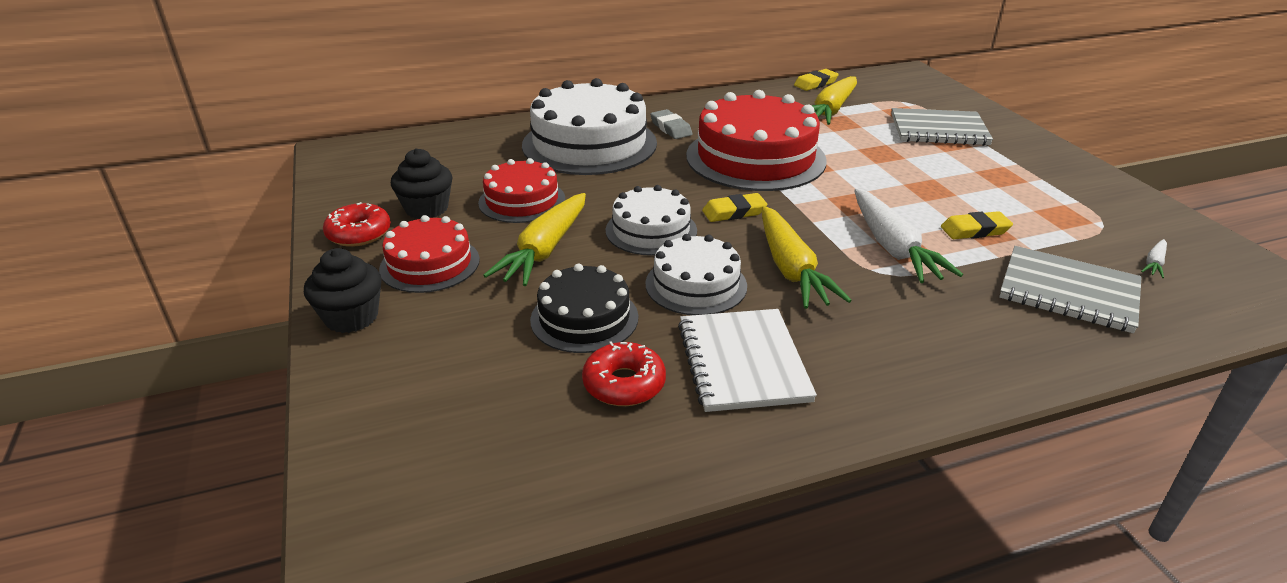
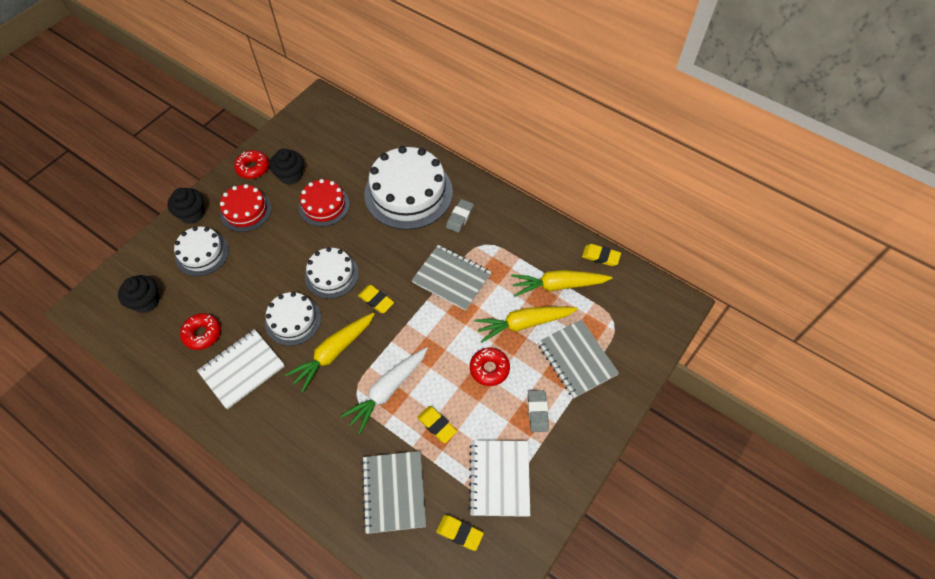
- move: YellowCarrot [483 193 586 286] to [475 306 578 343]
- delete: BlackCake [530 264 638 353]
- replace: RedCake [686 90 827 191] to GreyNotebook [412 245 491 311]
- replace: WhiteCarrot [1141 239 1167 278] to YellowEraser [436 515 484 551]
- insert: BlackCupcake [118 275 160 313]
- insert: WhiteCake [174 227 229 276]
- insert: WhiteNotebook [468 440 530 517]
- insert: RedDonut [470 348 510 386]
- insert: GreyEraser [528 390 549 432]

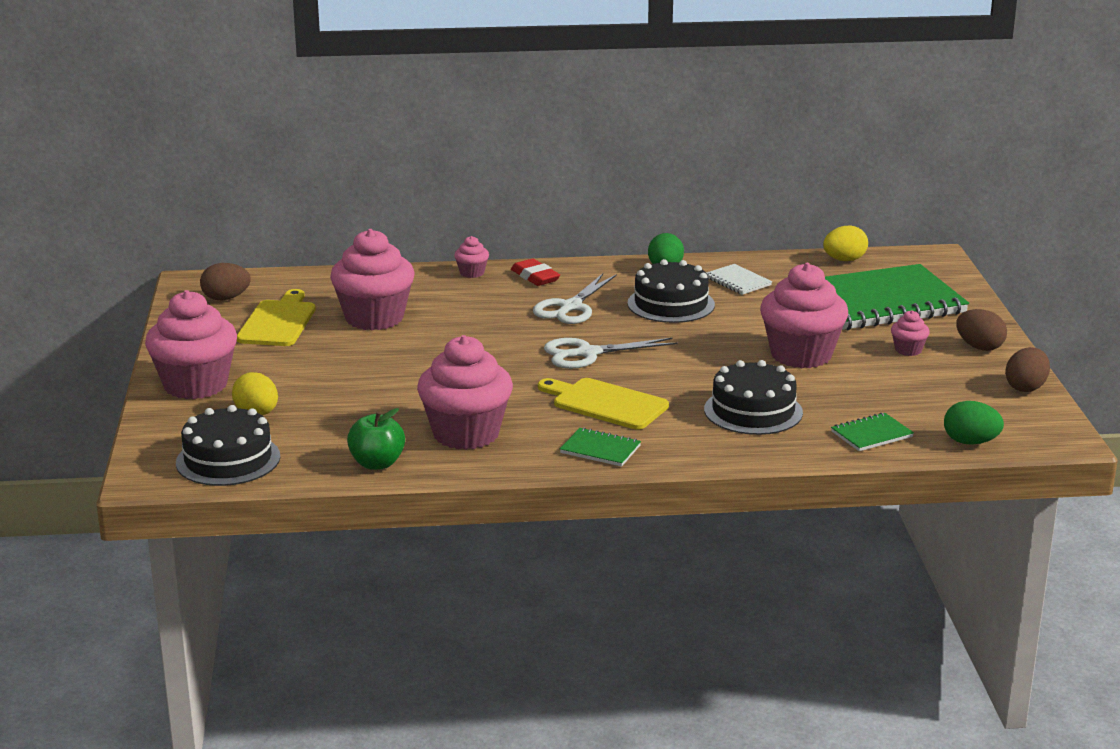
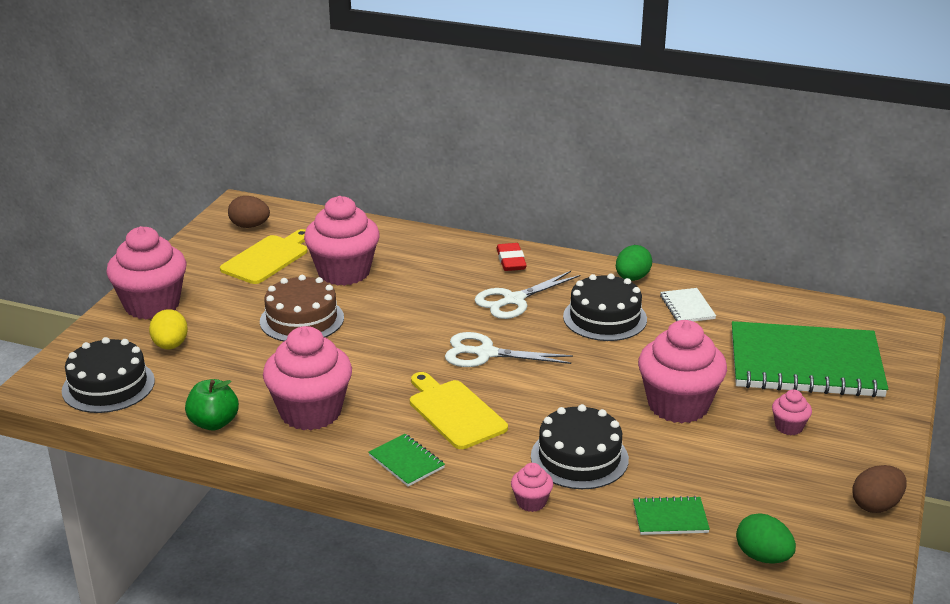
- move: PinkCupcake [454 236 489 278] to [511 463 553 512]
- delete: YellowEgg [823 225 868 261]
- delete: BrownEgg [956 309 1007 351]
- insert: BrownCake [260 275 344 341]

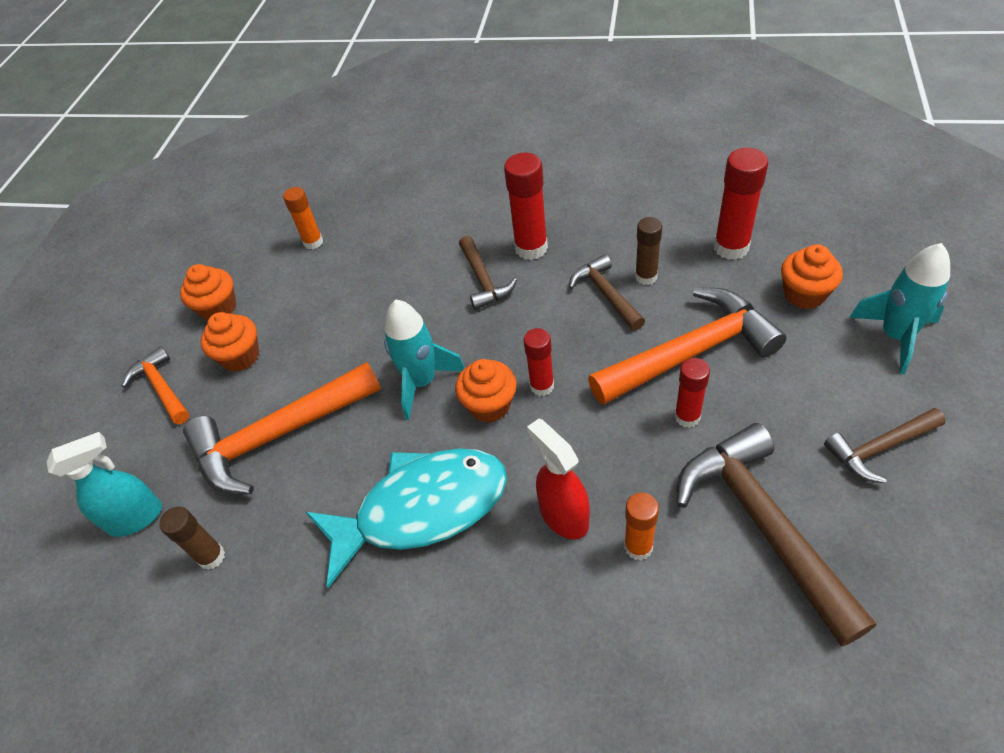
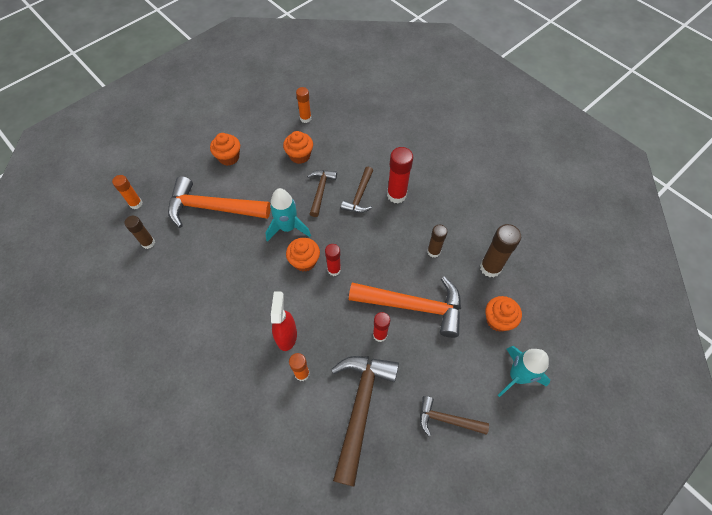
- replace: TurquoiseSprayBottle [47 432 162 537] to OrangeGlueStick [112 175 142 209]
- delete: OrangeHammer [122 346 189 424]
- move: OrangeCupcake [180 264 236 321] to [283 131 313 164]
- delete: TurquoiseFish [306 448 507 588]
- move: BrownHammer [569 254 645 331] to [307 170 337 217]
- recolor: RedGlueStick [714 148 768 260] to BrownGlueStick [480 224 521 277]

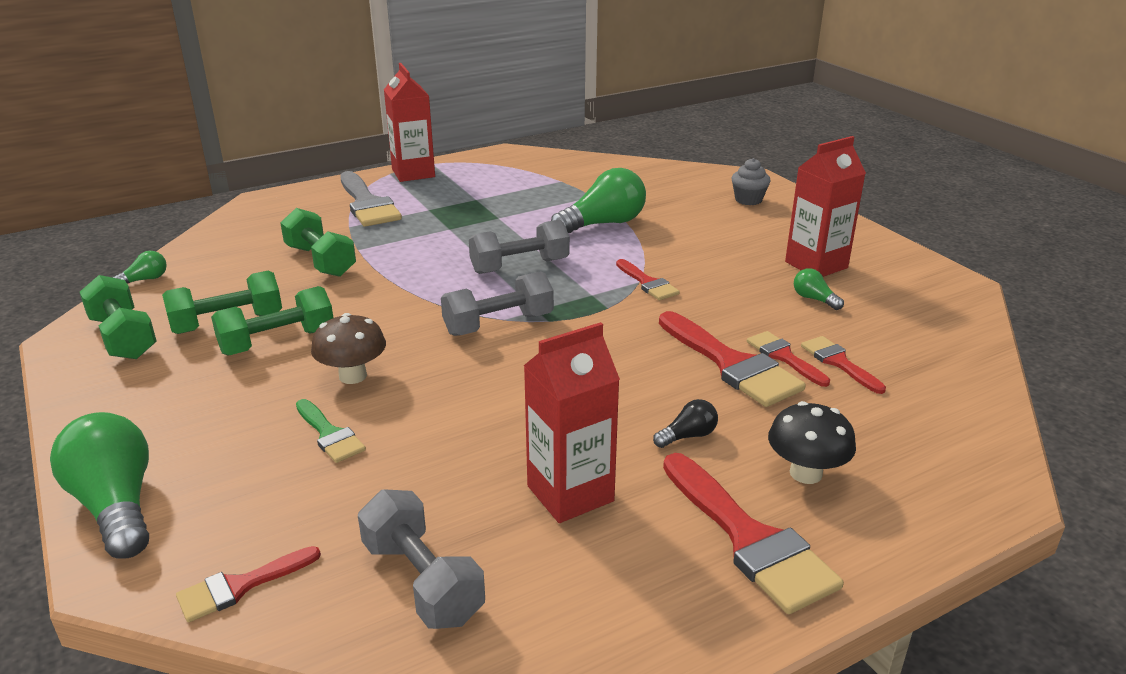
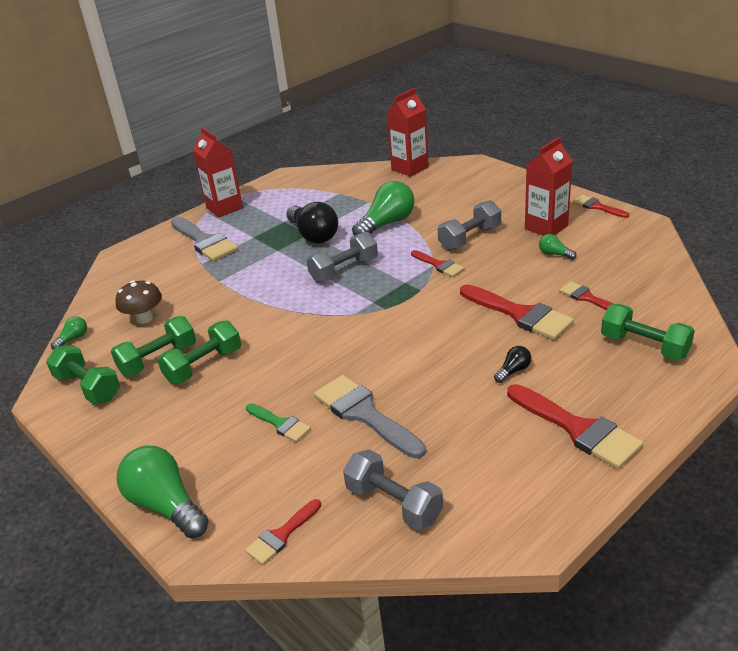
- move: GreenDumbbell [280 208 356 277] to [601 304 695 360]
- move: BrownMushroom [311 313 386 384] to [115 280 162 324]
- move: GreyDumbbell [441 271 554 336] to [438 200 501 251]
- move: RedCarton [524 322 620 523] to [387 88 429 177]
- delete: GreyCupcake [731 158 771 205]
- move: RedBrush [747 331 830 387] to [573 195 629 218]
- delete: BlackMushroom [768 401 856 484]
- insert: BlackLightBulb [286 202 338 243]
- insert: GreyBrush [314 375 426 459]

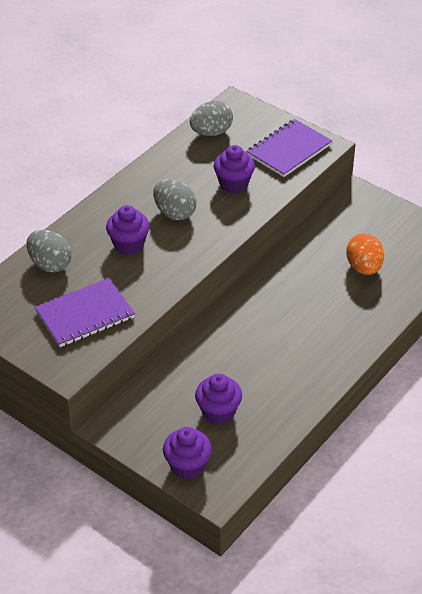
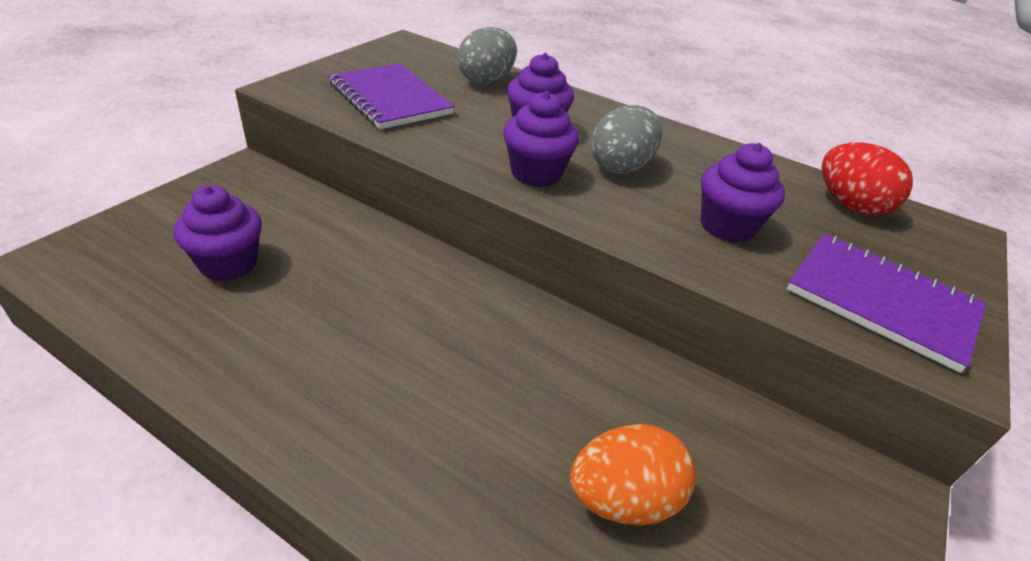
- move: PurpleCupcake [163 427 212 479] to [503 91 579 187]
- recolor: GreyEgg [190 101 233 136] to RedEgg [822 142 913 216]

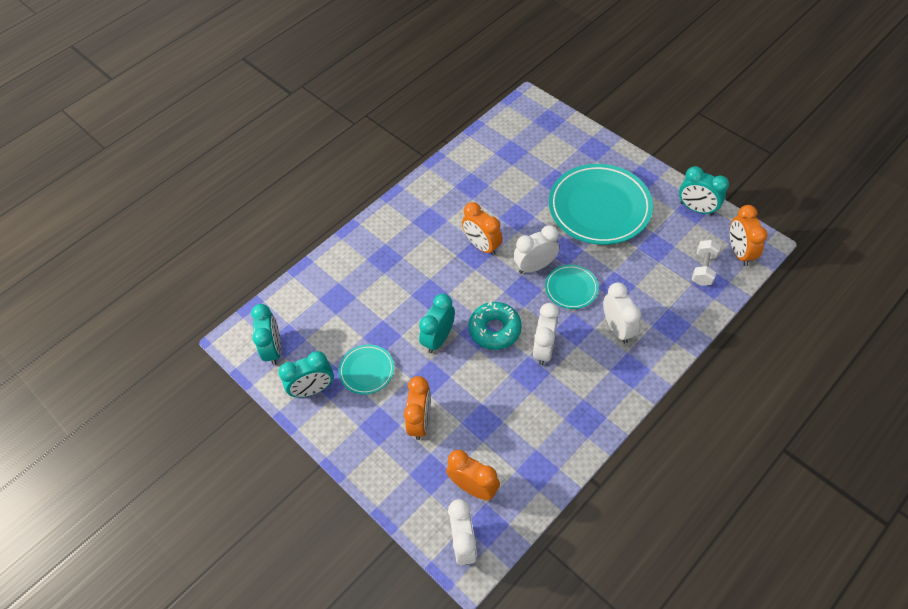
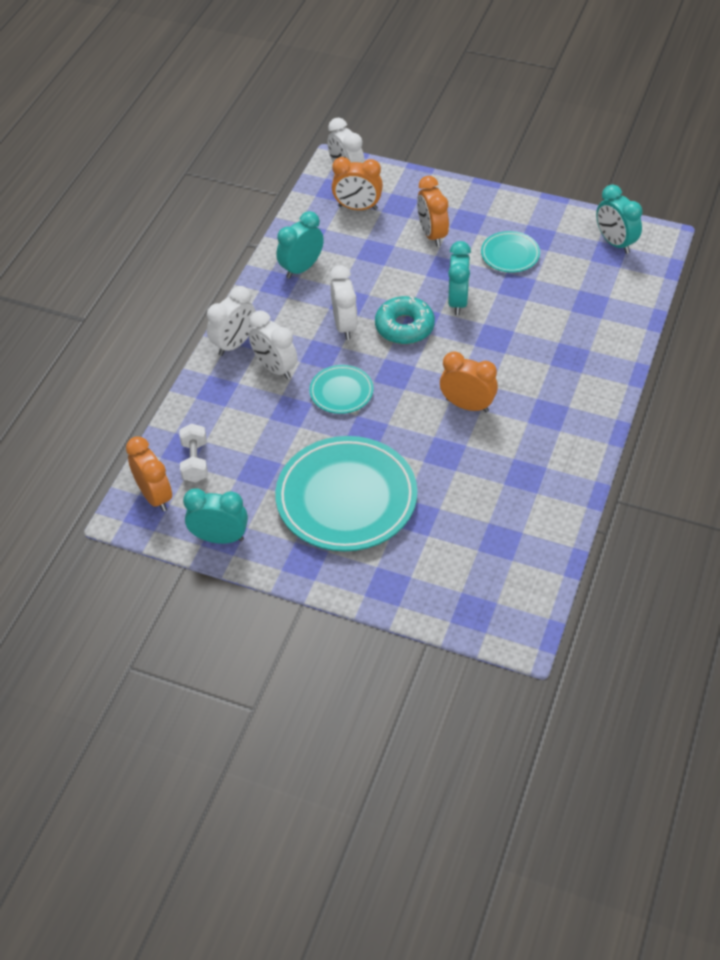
- move: TurquoiseClock [278 351 334 398] to [276 211 324 279]
- move: WhiteClock [513 225 559 274] to [207 286 256 356]

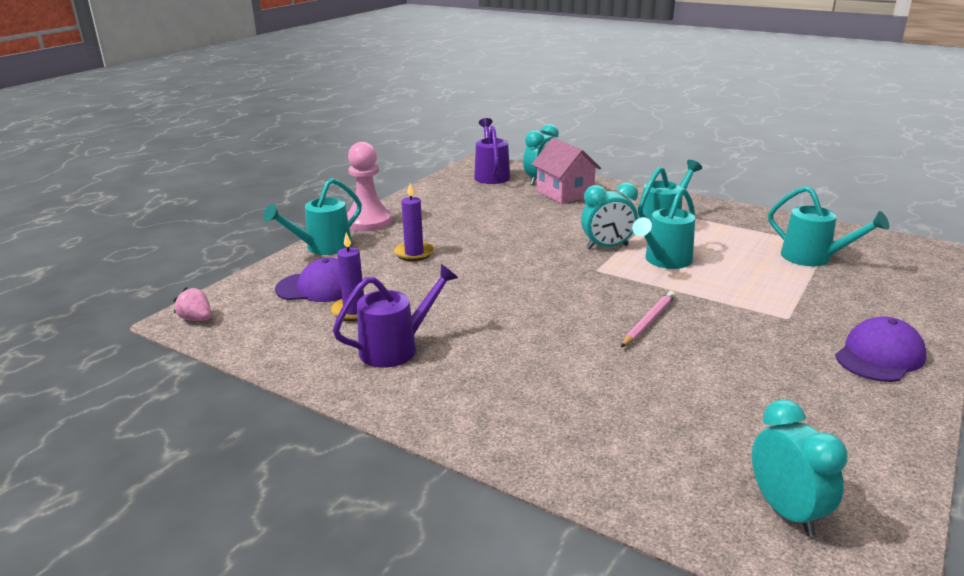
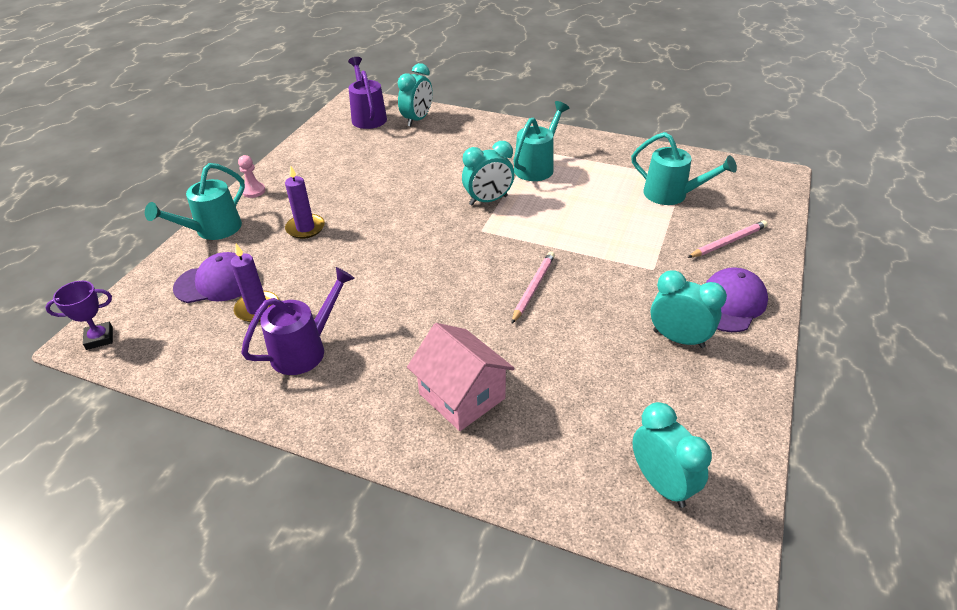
- replace: PinkStrawberry [173 287 211 321] to PurpleTrophy [45 281 113 350]
- resize: PinkPawn [347 142 392 231] = [238 155 265 198] x0.50
- move: PinkHouse [531 138 601 204] to [407 323 515 431]
- delete: TurquoiseWateringCan [632 188 695 269]
- insert: TurquoiseClock [650 270 727 348]
- insert: PinkPencil [687 220 768 258]

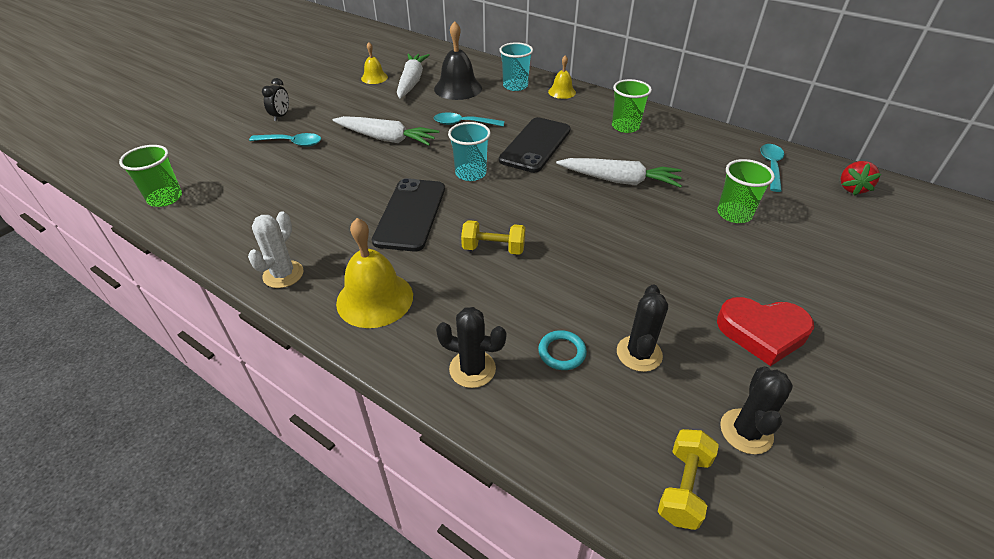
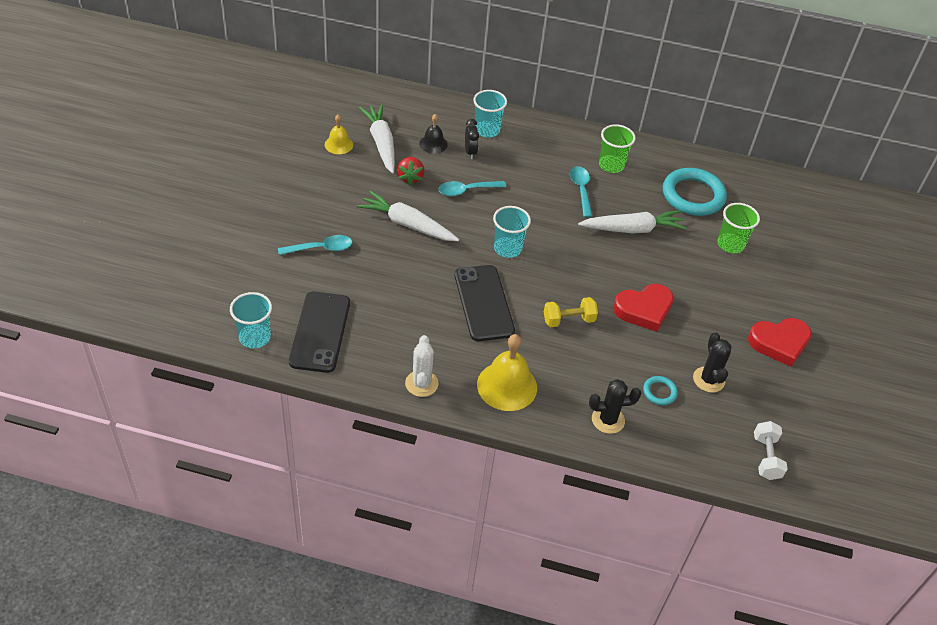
- recolor: GreenCup [119 145 182 207] to TurquoiseCup [230 292 272 348]
- move: BlackClock [262 78 289 121] to [465 119 479 159]
- rotate: WhiteCarrot [333 116 439 146] = [357 191 459 241] 150 degrees counterclockwise
- resize: BlackBell [434 21 482 100] = [419 114 448 154] x0.57
- move: BlackPhone [499 117 570 173] to [289 292 350 373]
- delete: YellowBell [548 55 576 99]
- recolor: YellowDumbbell [658 429 719 530] to WhiteDumbbell [754 421 788 480]
- delete: BlackCactus [720 366 793 454]
- move: TurquoiseSpoon [760 144 784 192] to [570 166 593 218]
- move: RedStrawberry [841 161 881 196] to [397 157 425 185]
- insert: RedHeart [613 284 674 332]
- insert: TurquoiseRing [663 168 727 216]

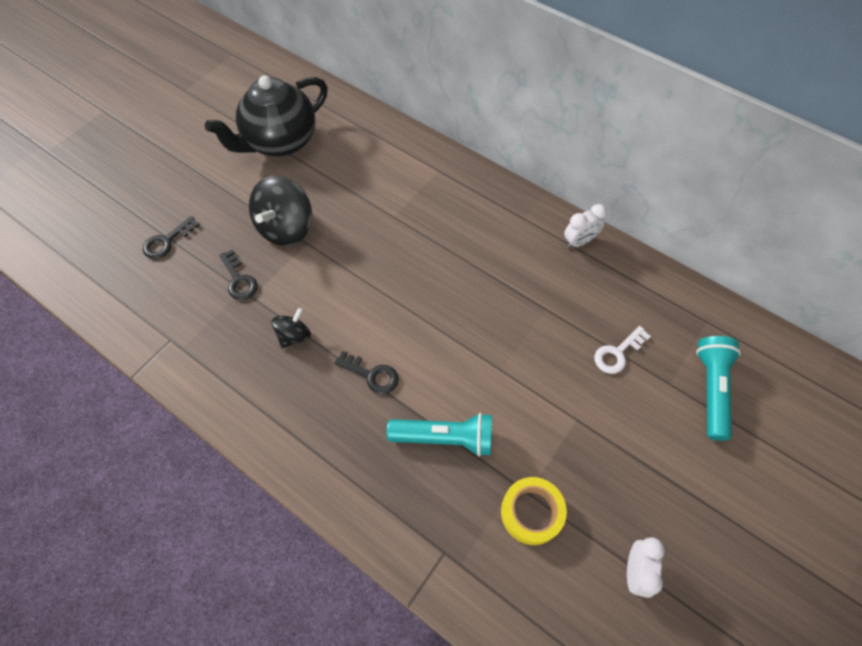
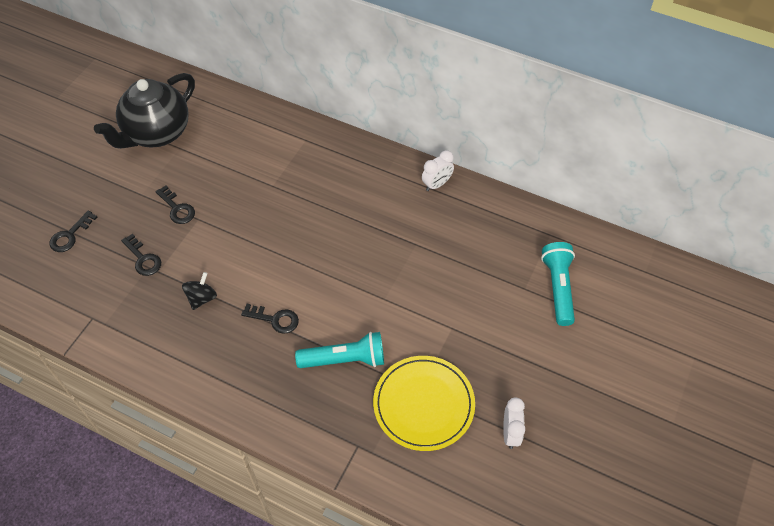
- replace: BlackSpinningTop [249 176 312 246] to BlackKey [155 185 195 224]
- replace: YellowTape [501 477 567 545] to YellowPlate [373 356 475 451]
- delete: WhiteKey [594 326 651 374]

